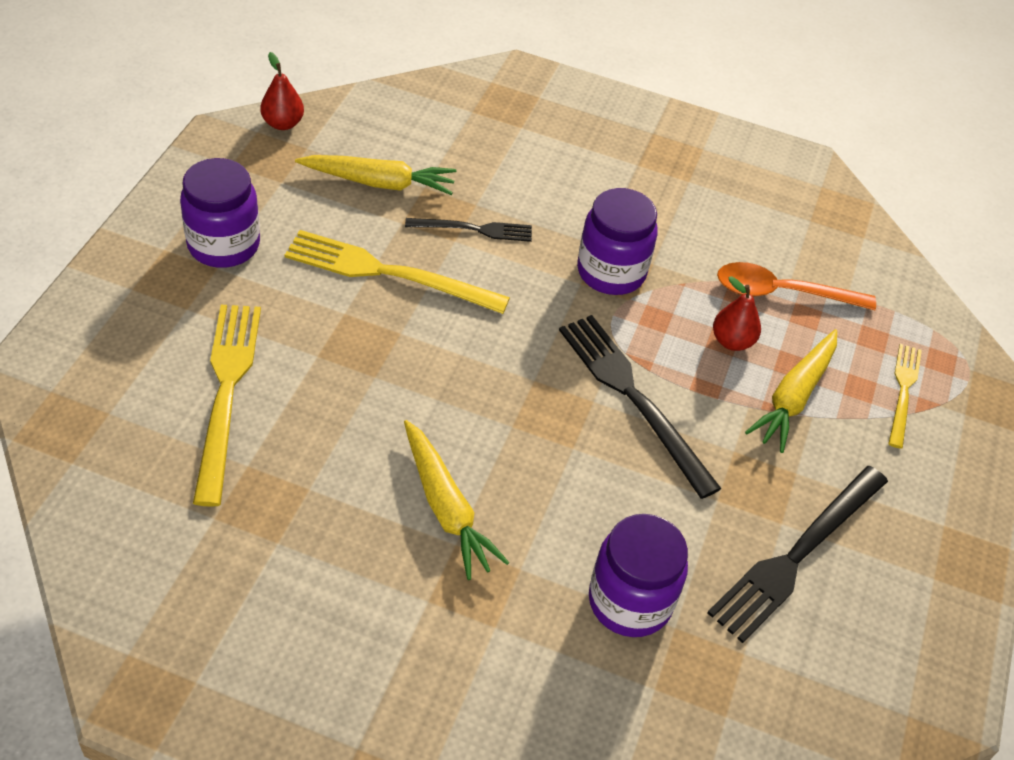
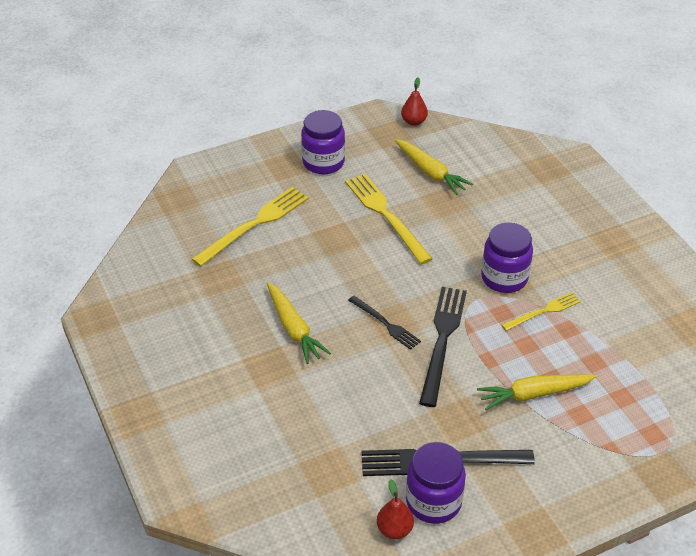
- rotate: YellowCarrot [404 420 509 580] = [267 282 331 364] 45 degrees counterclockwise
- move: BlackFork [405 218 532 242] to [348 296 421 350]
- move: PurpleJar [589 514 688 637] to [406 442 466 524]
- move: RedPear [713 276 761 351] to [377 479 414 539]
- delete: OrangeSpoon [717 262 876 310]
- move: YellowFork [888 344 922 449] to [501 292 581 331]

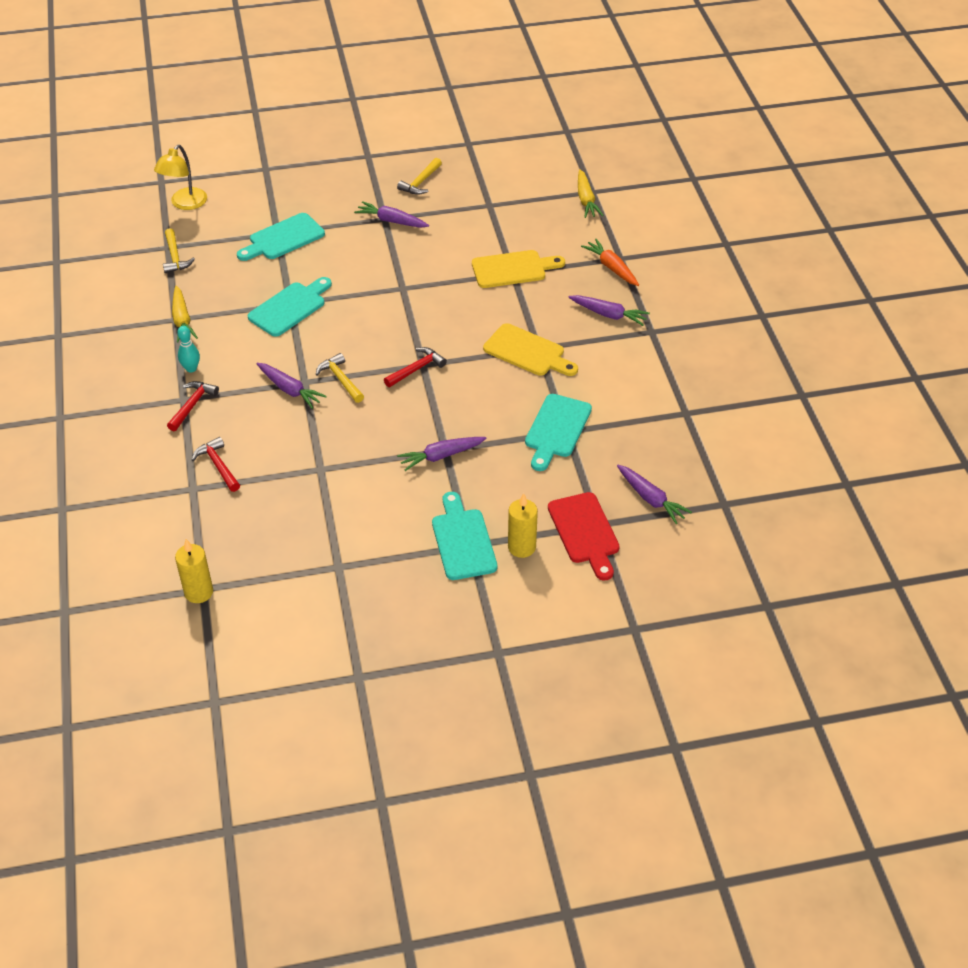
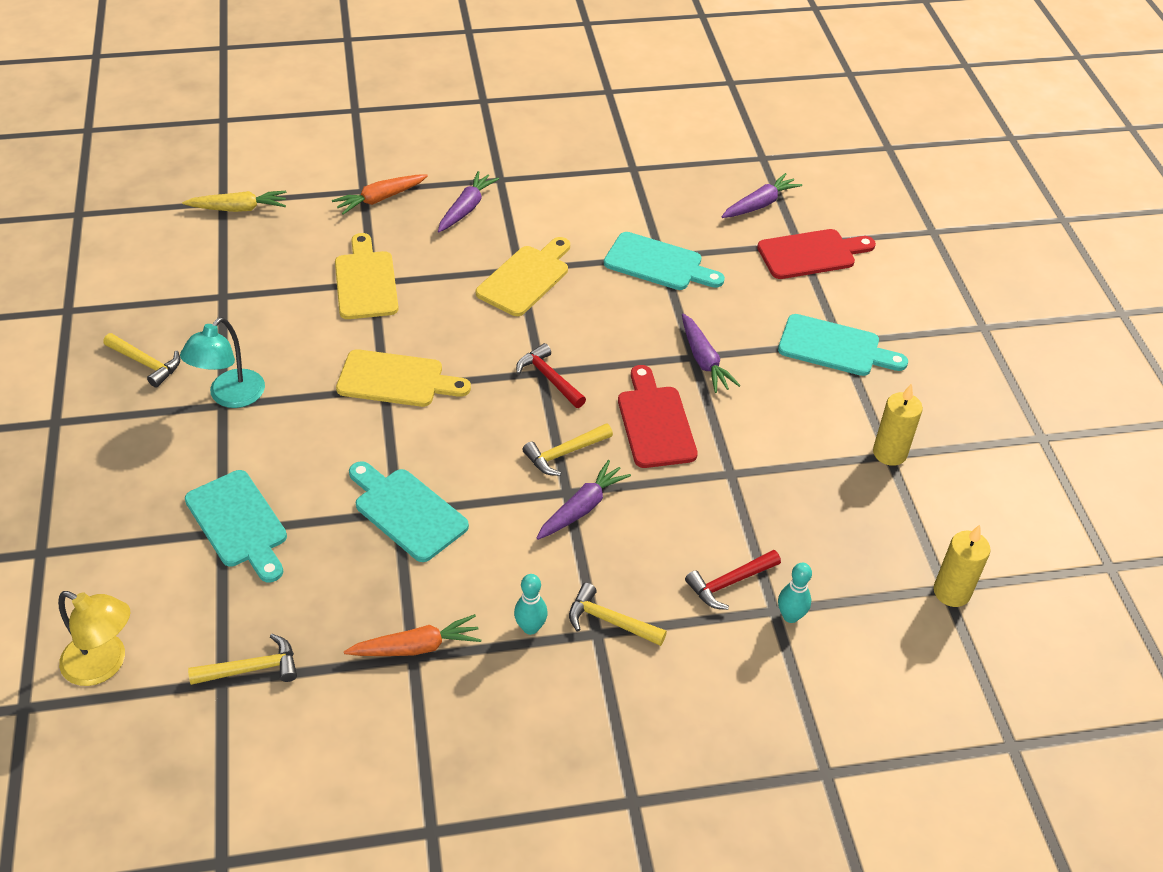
- recolor: RedHammer [167 381 219 431] to YellowHammer [569 583 667 646]
- recolor: YellowCarrot [172 286 198 343] to OrangeCarrot [344 614 481 656]
- replace: PurpleCarrot [354 201 429 228] to TurquoiseLamp [180 317 265 408]
- rotate: TurquoiseCuttingBoard [432 492 497 580] = [778 314 908 376] 150 degrees counterclockwise
- move: YellowCandle [508 493 538 558] to [873 383 923 466]
- insert: YellowCuttingBoard [336 349 471 407]
- insert: RedCuttingBoard [618 365 698 468]
- insert: TurquoiseBowlingPin [778 563 812 623]

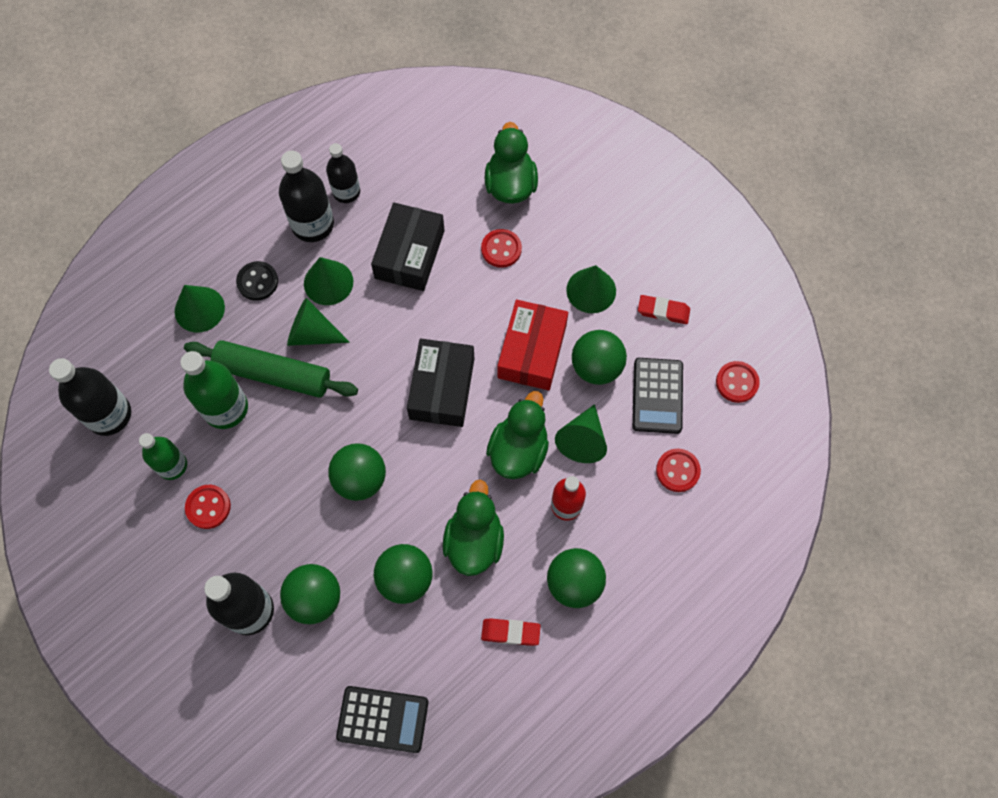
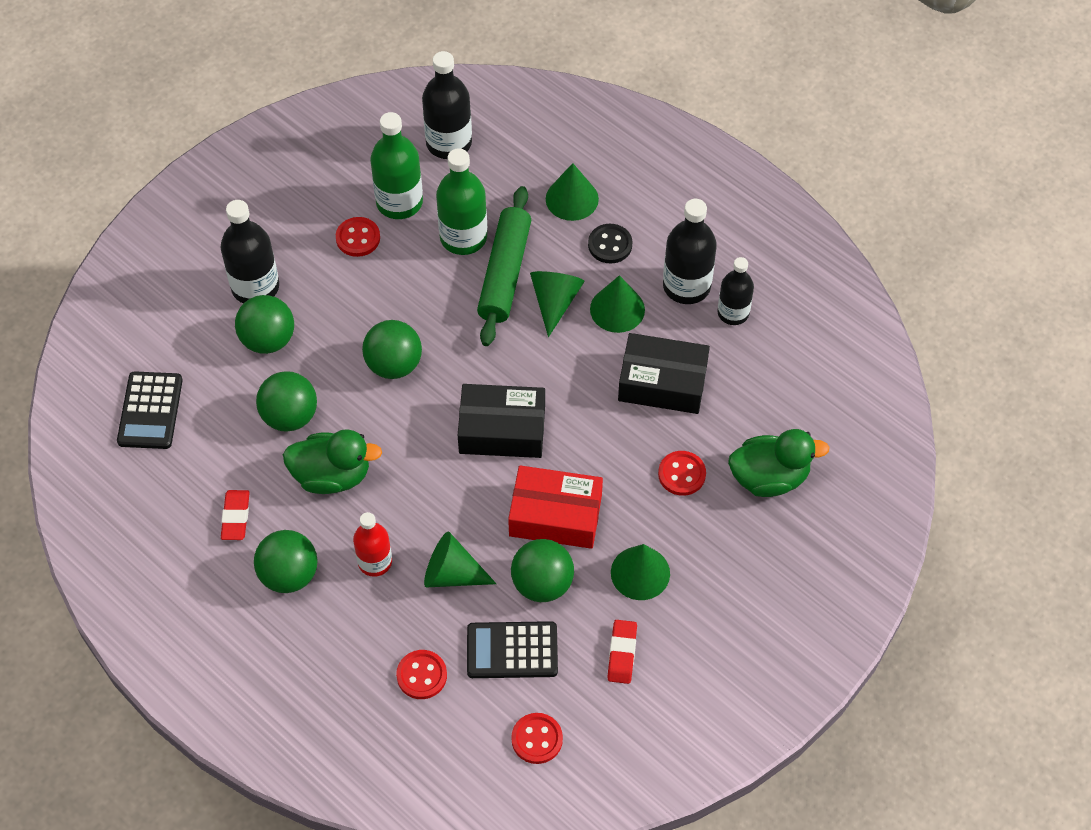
- resize: GreenBottle [139 433 187 480] = [370 112 423 219] x1.52
- delete: GreenDuck [486 391 549 479]

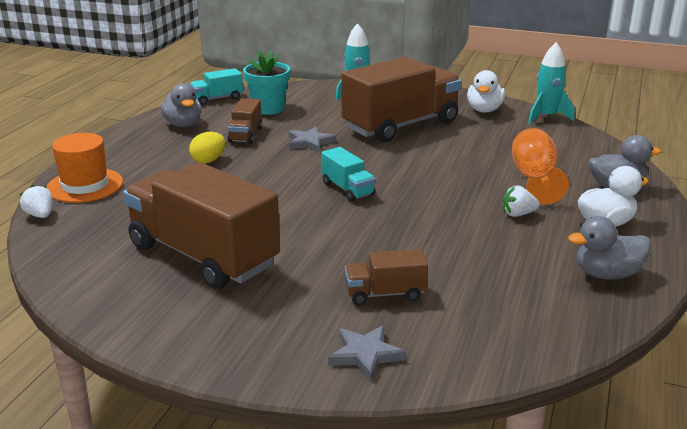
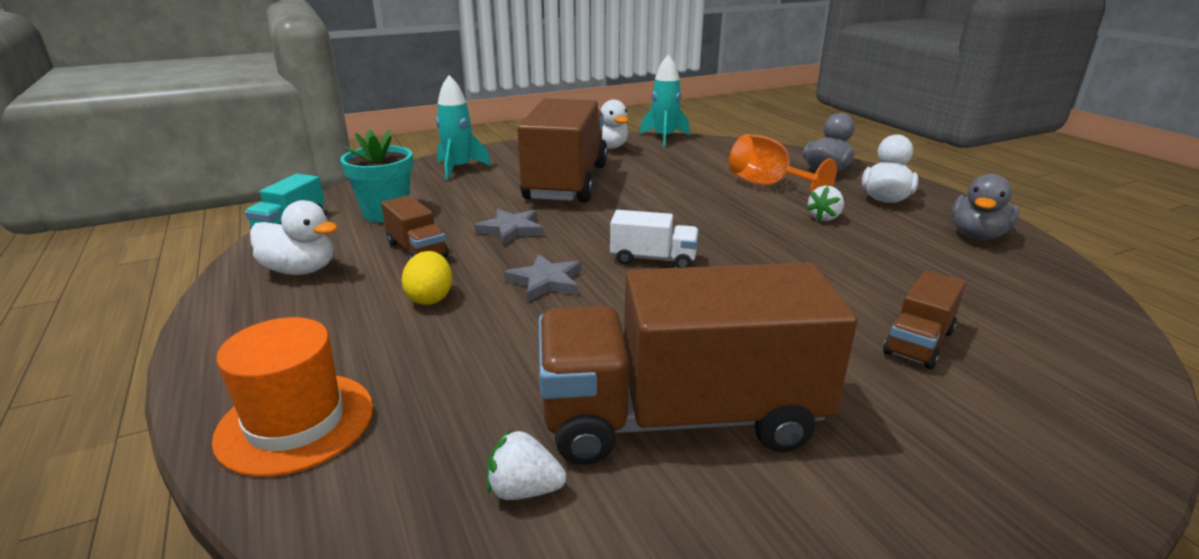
- move: WhiteStrawberry [19 185 53 218] to [487 430 566 500]
- recolor: GreyDuck [160 83 202 127] to WhiteDuck [250 200 338 275]
- recolor: TurquoiseTruck [321 147 375 202] to WhiteTruck [610 210 699 268]
- move: GreyStar [328 325 406 381] to [504 254 582 302]

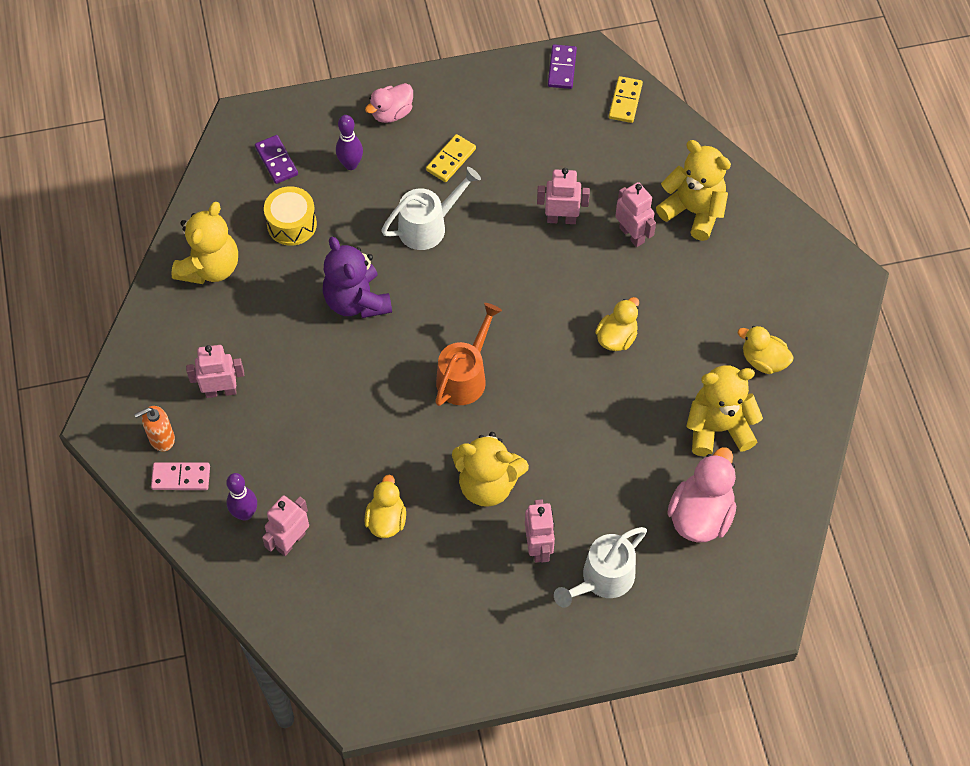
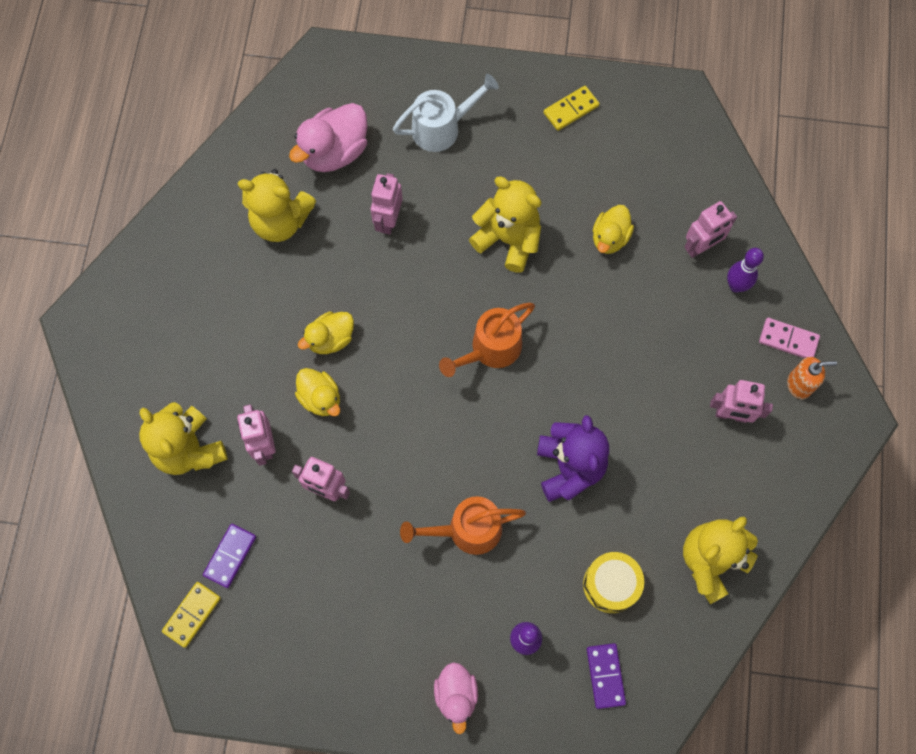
- rotate: PinkDuck [365 83 413 123] = [434 662 478 734] 105 degrees clockwise
- recolor: WhiteWateringCan [381 167 481 250] to OrangeWateringCan [400 496 526 555]
- move: YellowDomino [426 134 476 182] to [543 86 600 131]
- move: PinkRobot [525 499 555 563] to [371 173 403 235]
- move: PurpleDomino [548 44 577 89] to [203 524 256 588]
- move: YellowDuck [738 326 794 374] to [295 368 340 416]

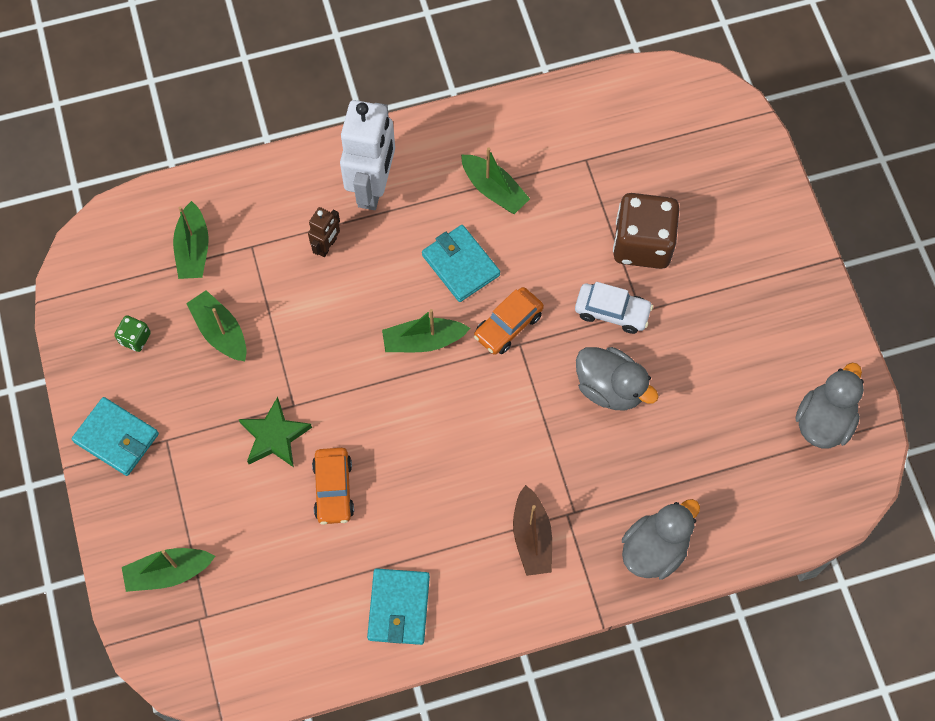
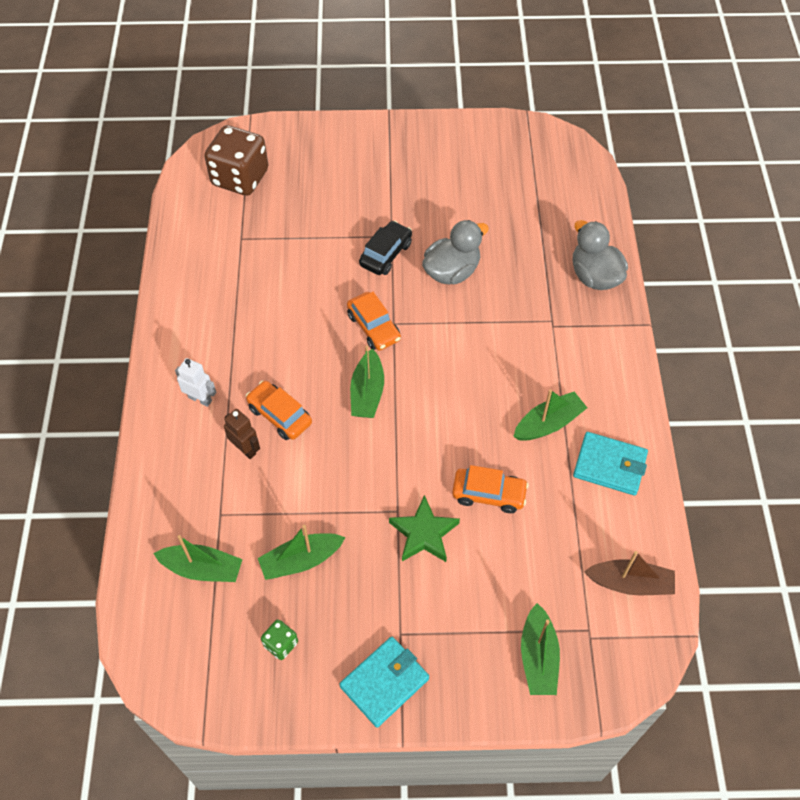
- resize: WhiteRobot [340 100 395 210] = [175 358 216 407] x0.48
- delete: TurquoiseWallet [422 225 500 302]
- move: GreenBoat [461 147 530 214] to [513 389 587 441]
- move: BrownBoat [513 485 552 576] to [584 551 675 595]
- recolor: WhiteCar [575 282 653 334] to BlackCar [359 221 412 275]
- move: BrownDice [613 193 680 269] to [204 125 268 196]
- delete: GreyDuck [795 363 864 448]
- insert: OrangeCar [246 381 312 440]

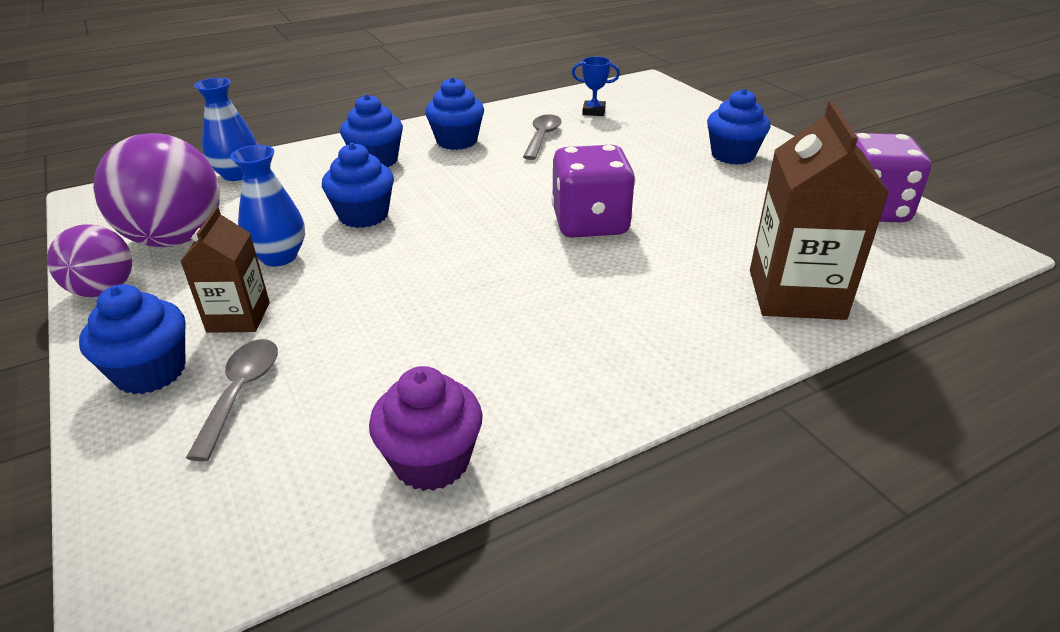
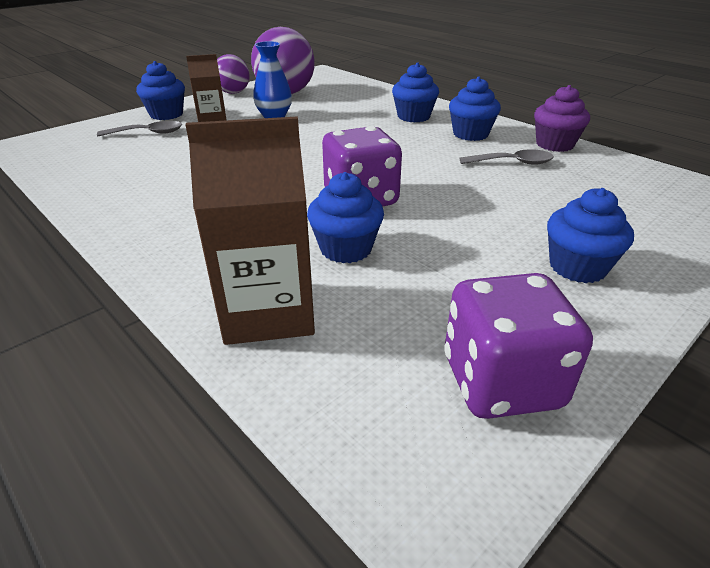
- delete: BlueVase [194 78 258 181]
- move: BlueCupcake [322 143 394 228] to [307 172 384 263]
- move: PurpleCupcake [369 366 483 491] to [534 85 590 152]
- delete: BlueTrophy [572 57 620 116]

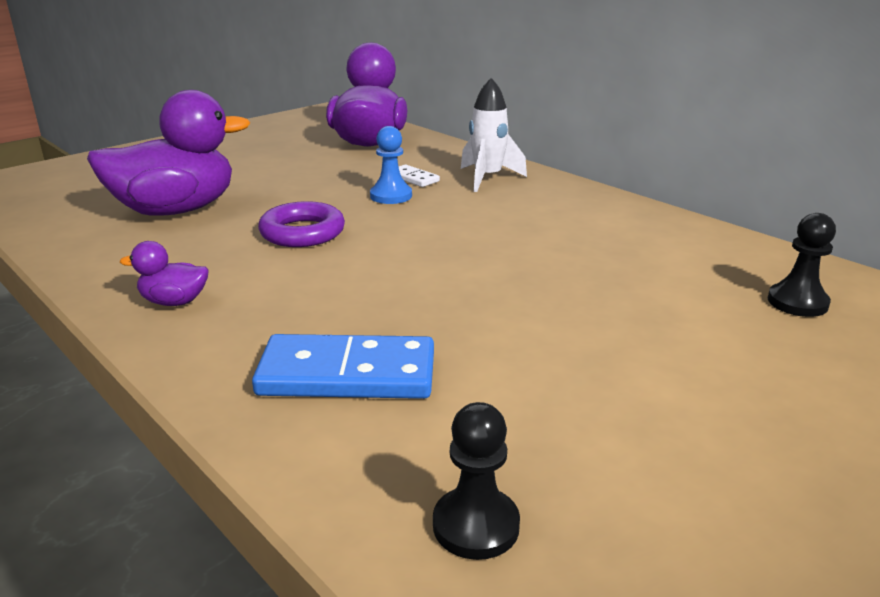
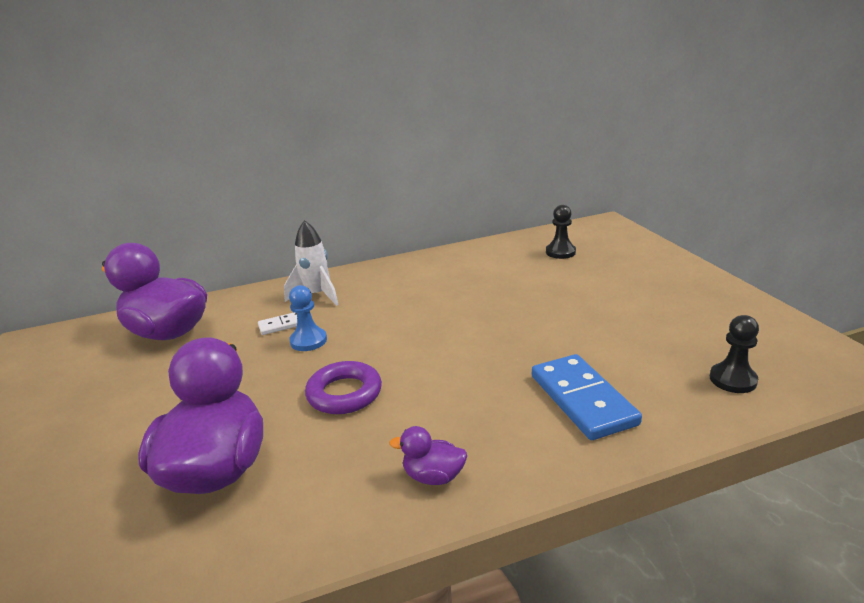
- rotate: PurpleDuck [120 241 209 306] = [389 426 467 485] 75 degrees clockwise
- rotate: BlueDomino [252 334 434 399] = [532 354 642 440] 45 degrees counterclockwise

